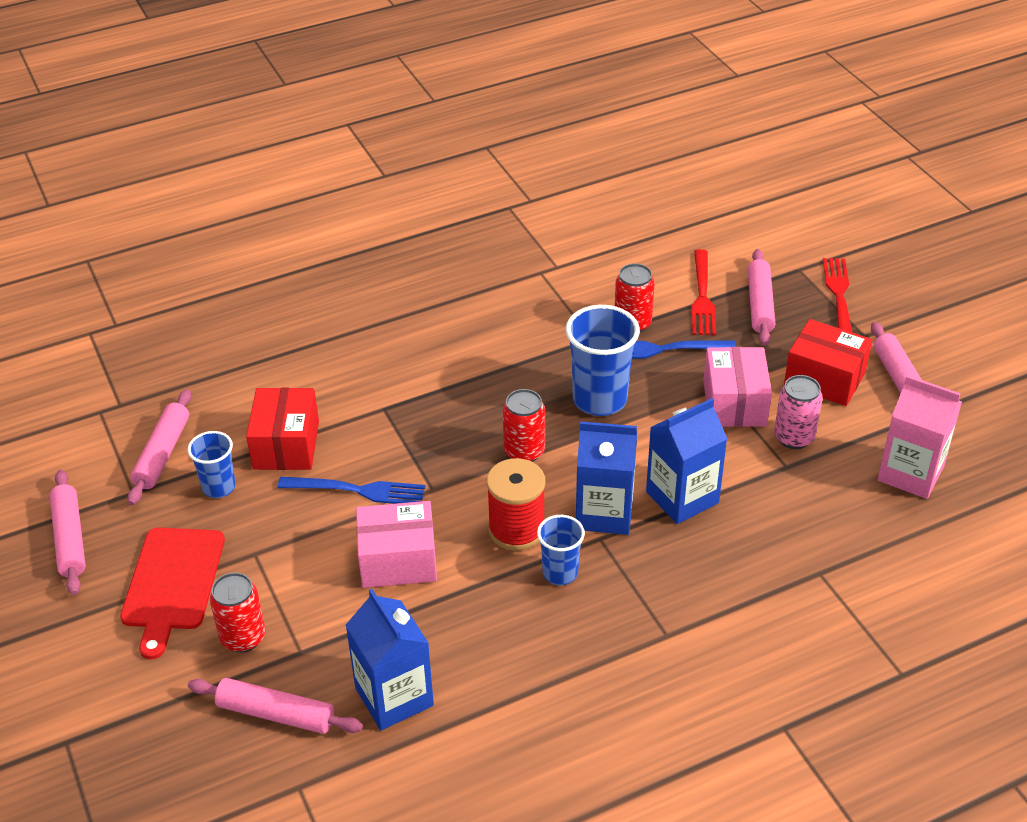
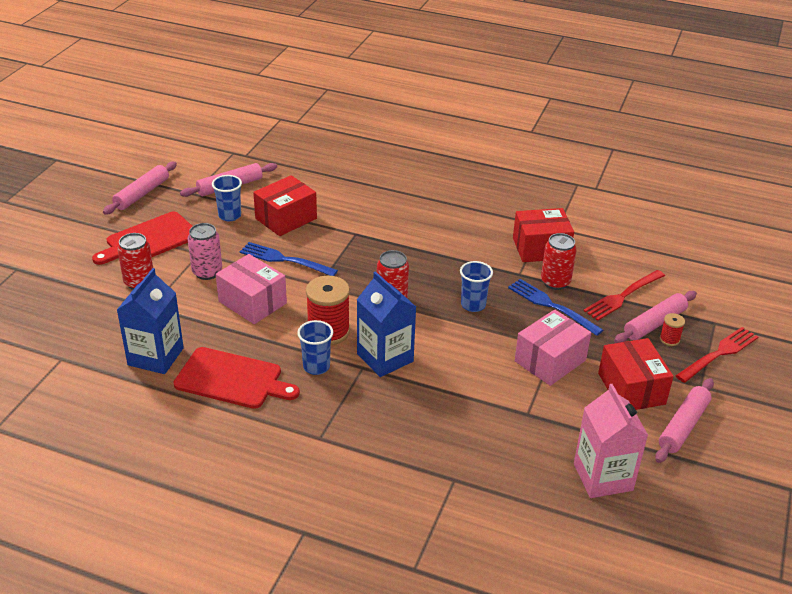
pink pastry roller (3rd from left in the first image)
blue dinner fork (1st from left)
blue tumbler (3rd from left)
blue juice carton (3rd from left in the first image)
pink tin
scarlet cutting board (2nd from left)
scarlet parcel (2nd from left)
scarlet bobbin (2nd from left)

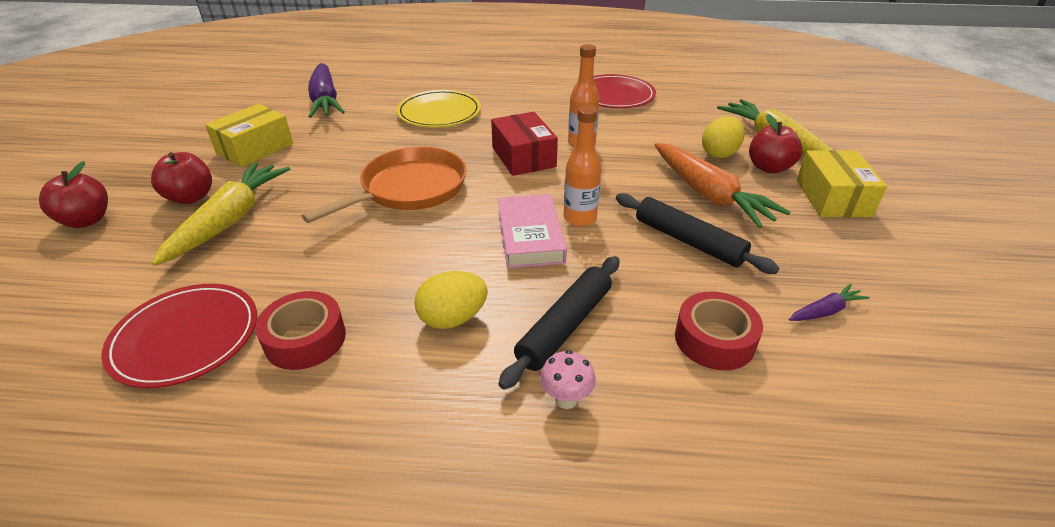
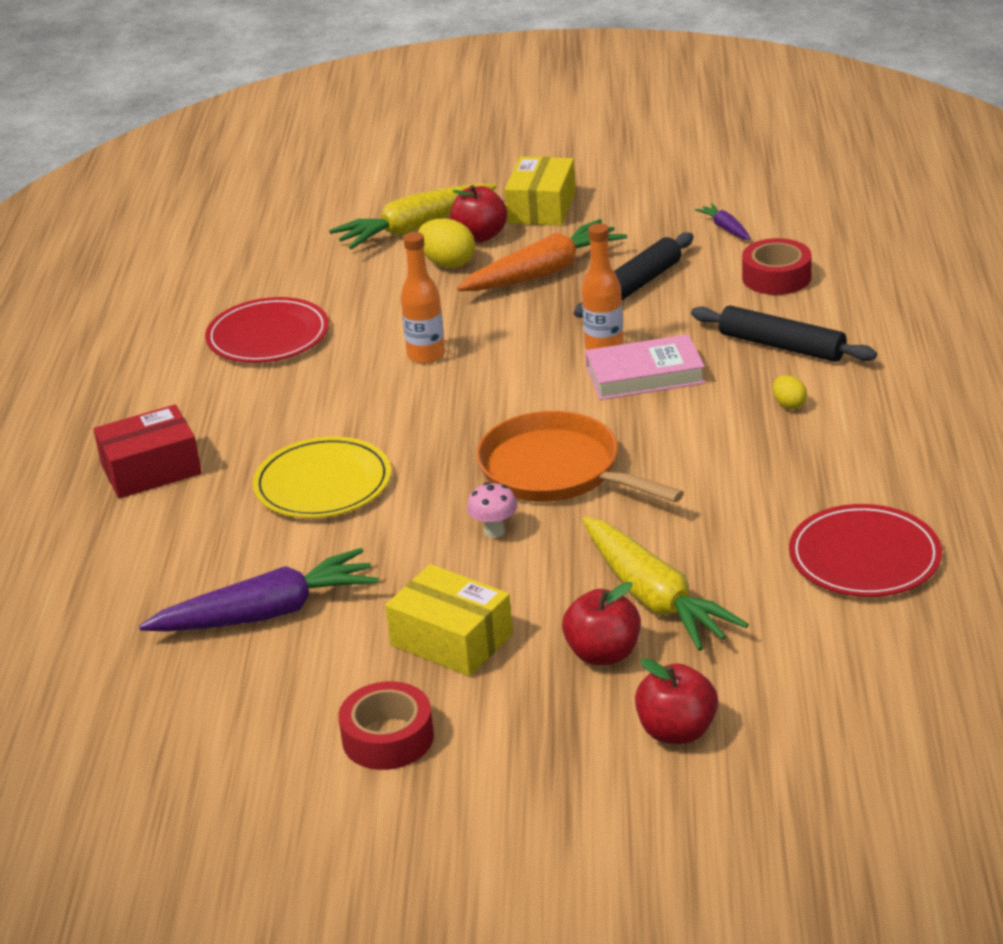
yellow carrot (2nd from left)
scarlet sticky tape (1st from left)
yellow egg shape (2nd from left)
scarlet parcel
pink toadstool
yellow parcel (2nd from left)

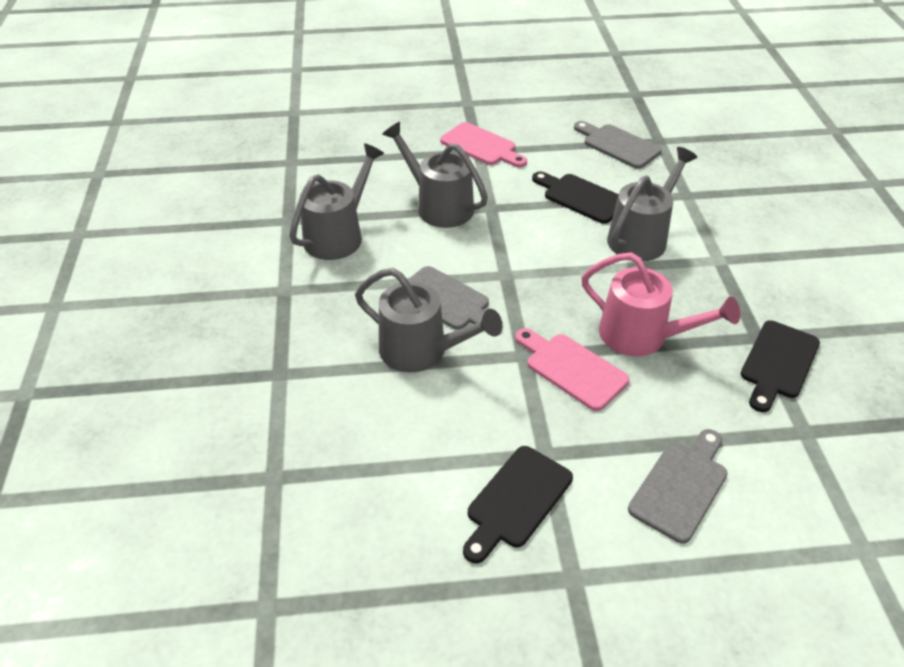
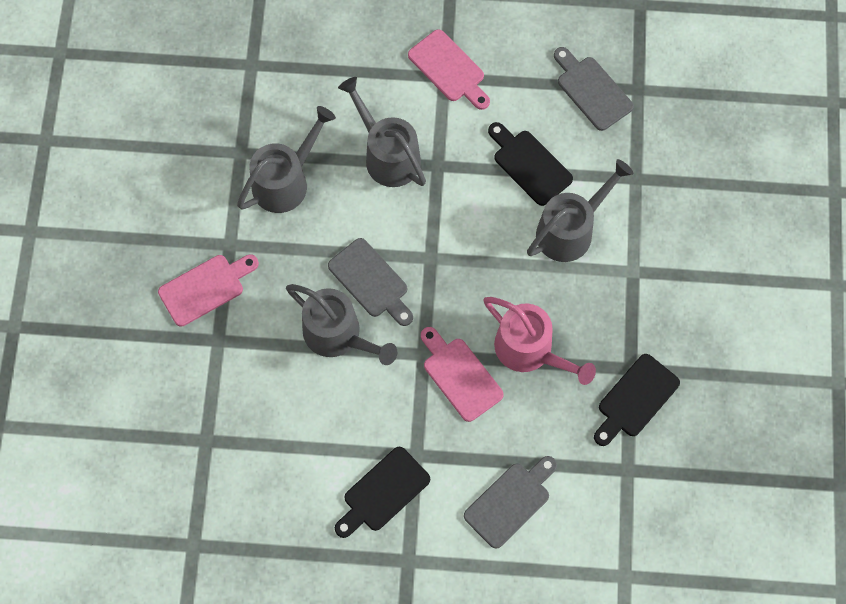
pink cutting board (1st from left)

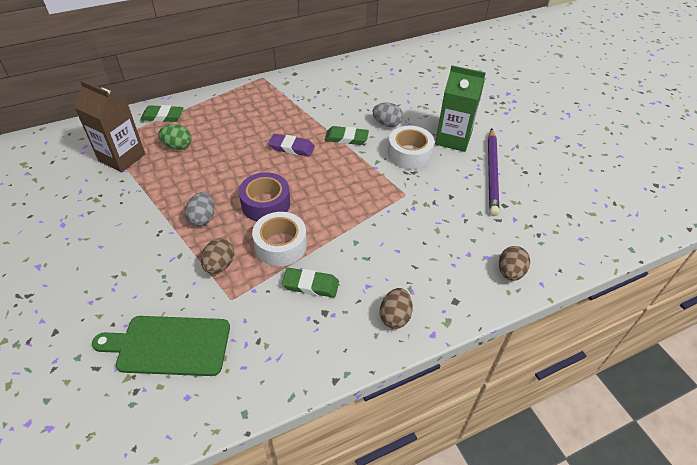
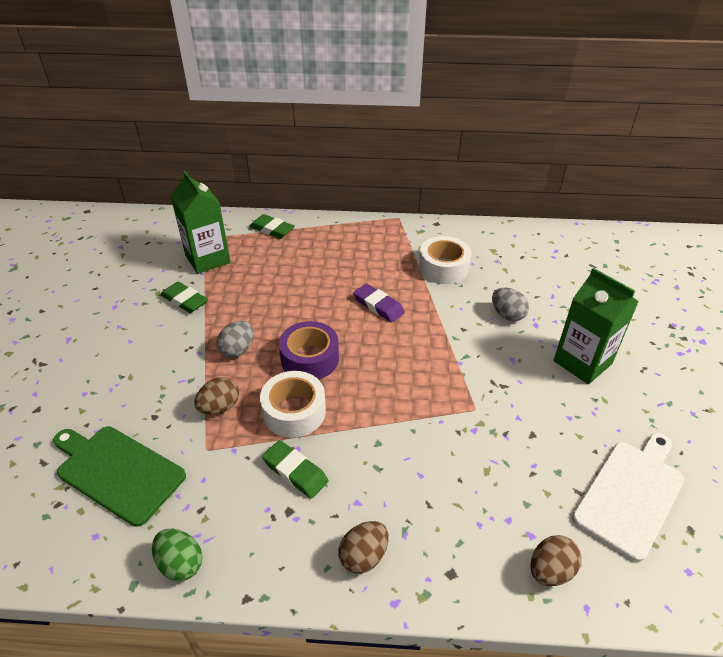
leaf-green juice carton (1st from left)
leaf-green egg shape
leaf-green pencil eraser (1st from left)
white sticky tape (2nd from left)
royal purple pencil
white cutting board

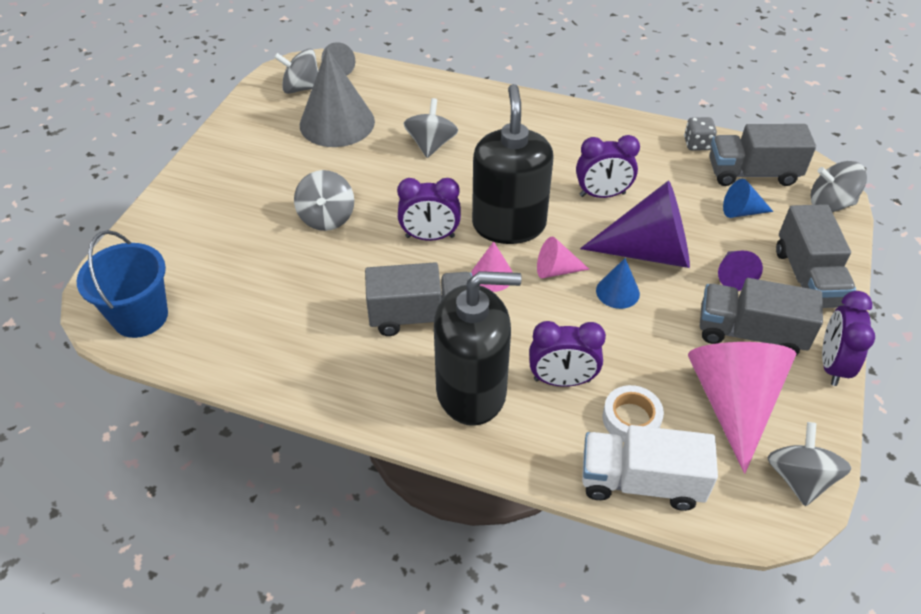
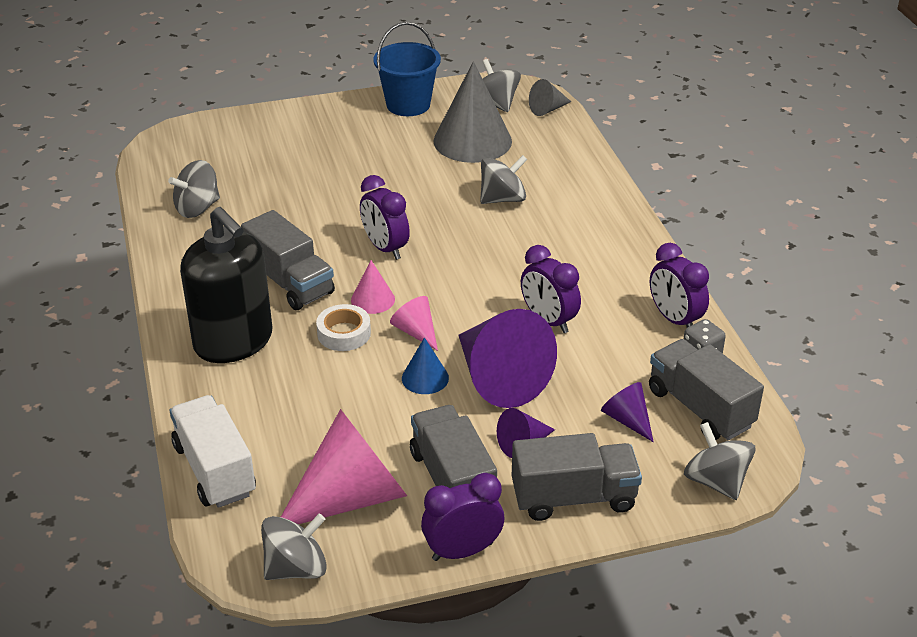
blue pail
ash-grey toy top (1st from left)
jet-black soap dispenser (2nd from left in the first image)
royal purple bedside clock (4th from left)
white sticky tape
royal purple solid cone (3rd from left)
ash-grey toy truck (3rd from left)

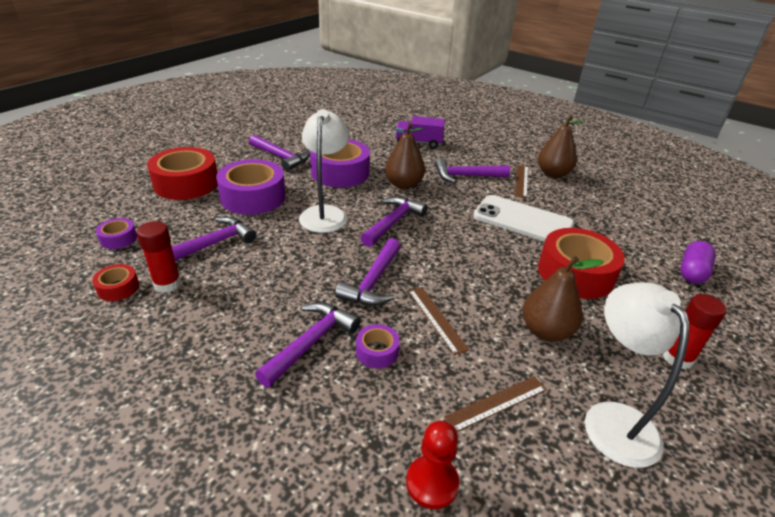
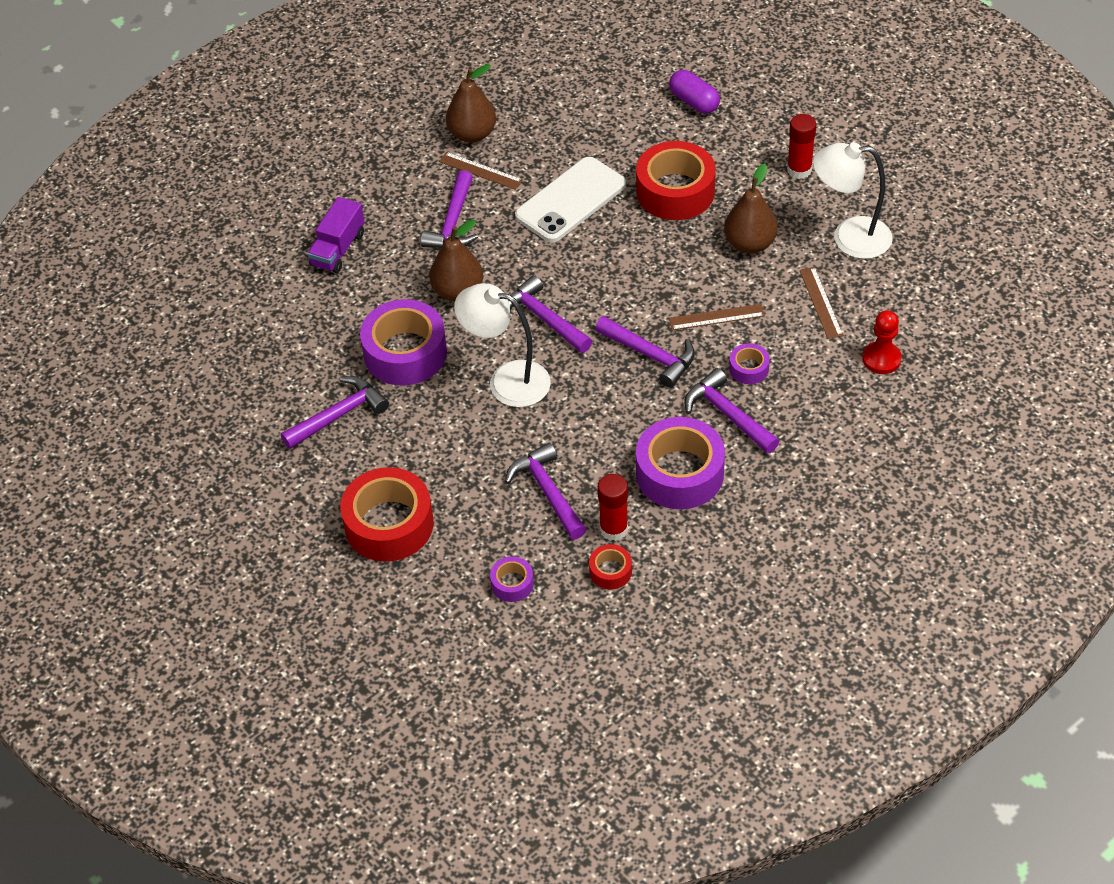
royal purple sticky tape (3rd from left)

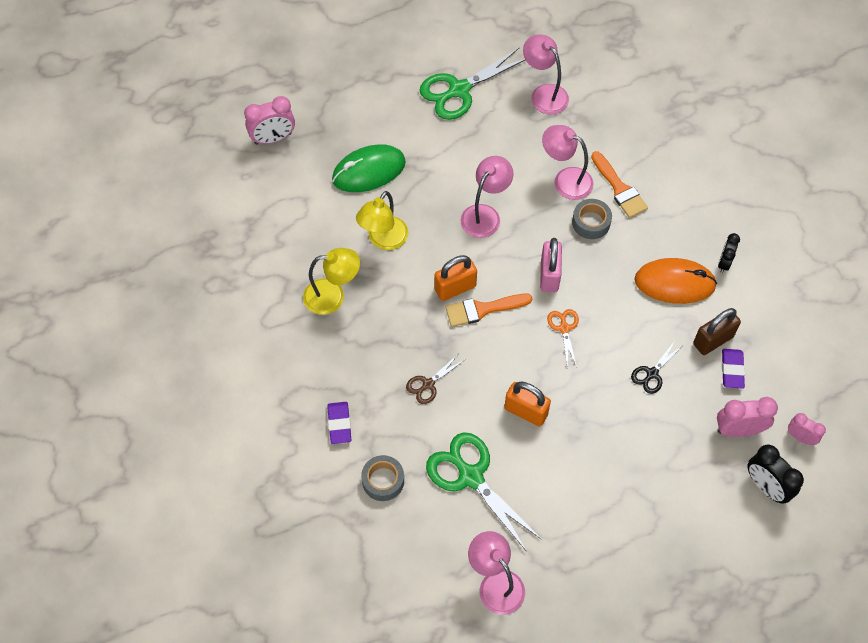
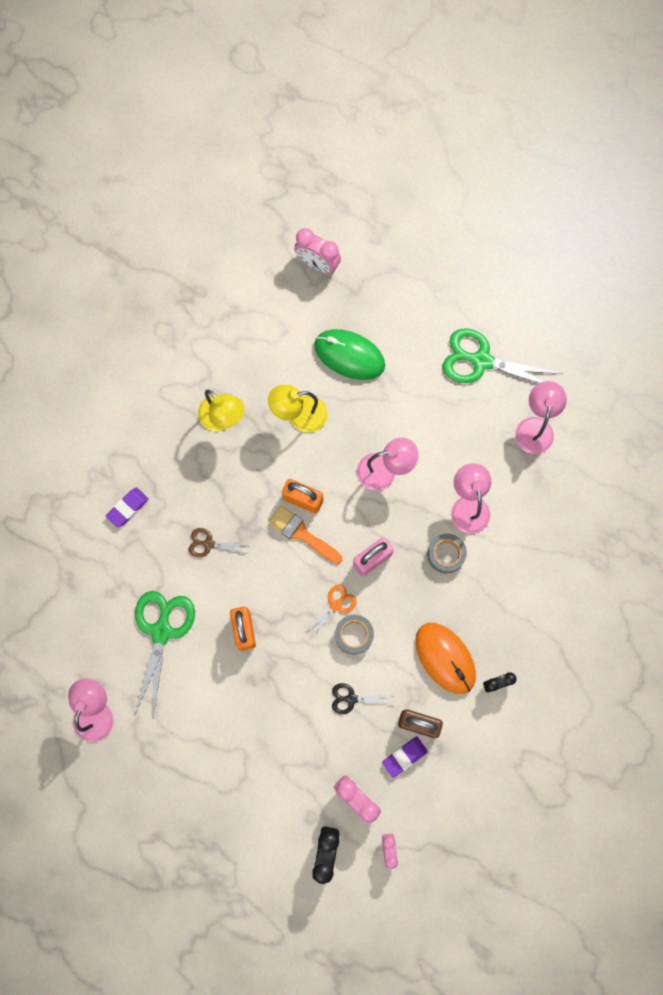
ash-grey sticky tape (1st from left)
orange-coloured brush (2nd from left in the first image)

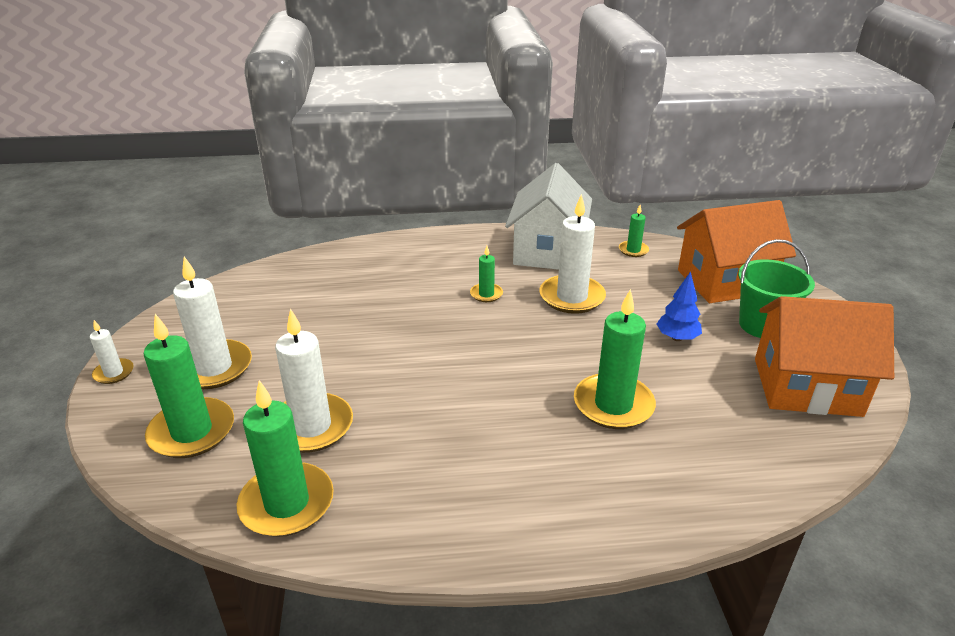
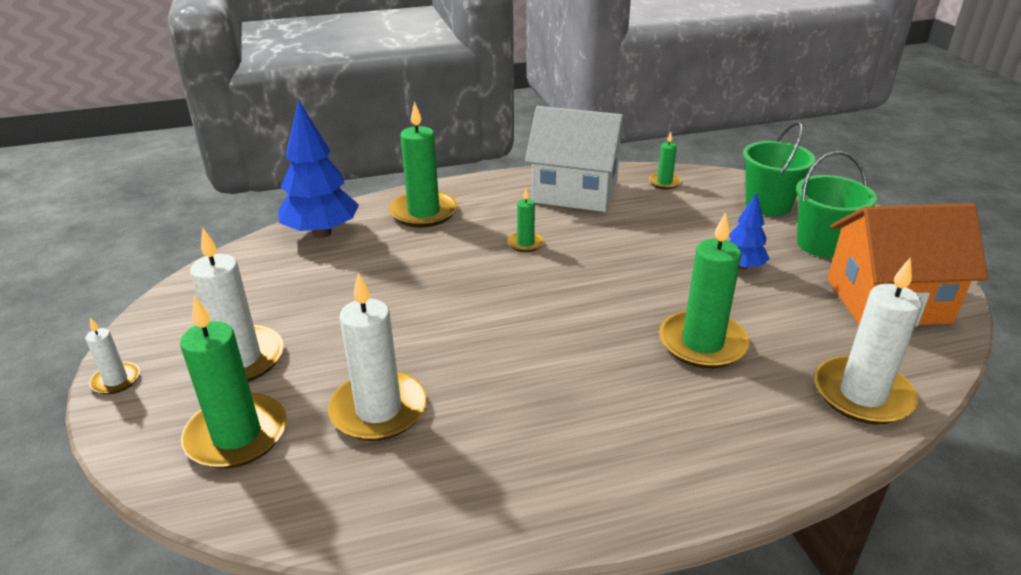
leaf-green wax candle (2nd from left)
white toy house
white wax candle (4th from left)
leaf-green pail (1st from left)
blue fir tree (1st from left)

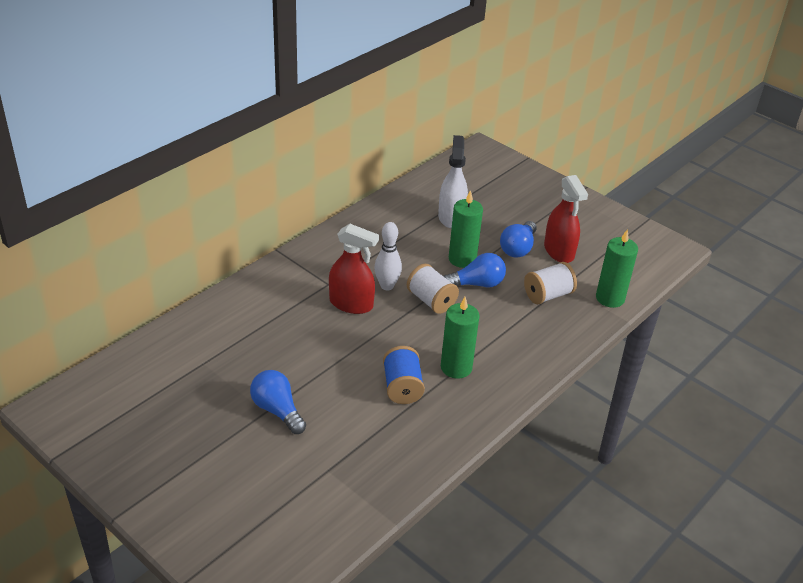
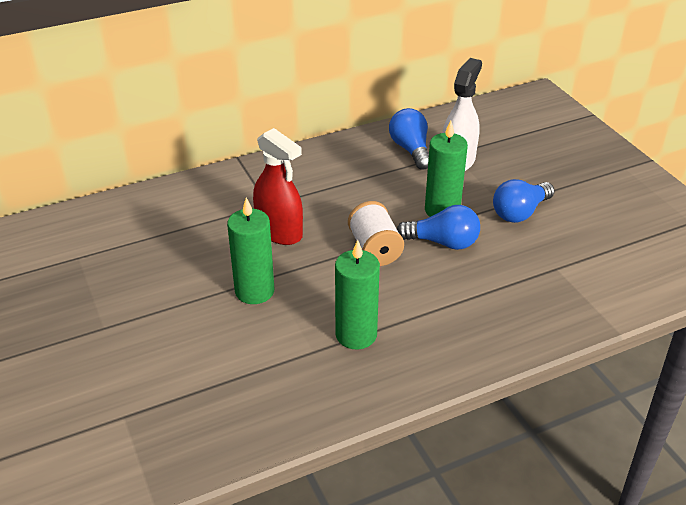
blue light bulb (1st from left)
white skittle
blue bobbin
white bobbin (2nd from left in the first image)
scarlet spray cleaner (2nd from left in the first image)
leaf-green wax candle (1st from left)

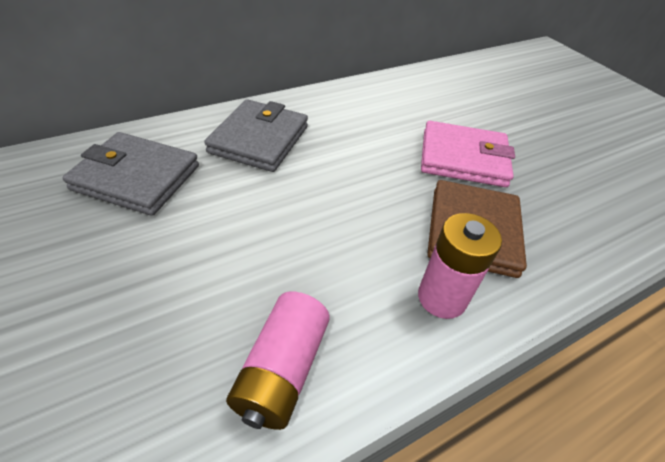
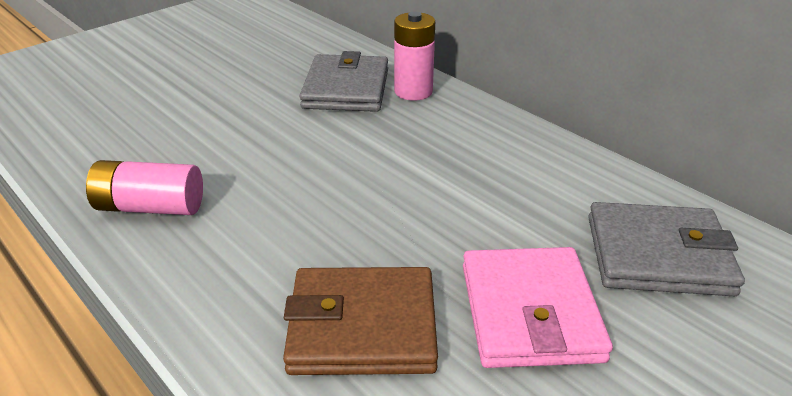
ash-grey billfold (2nd from left)
pink AA battery (2nd from left)

